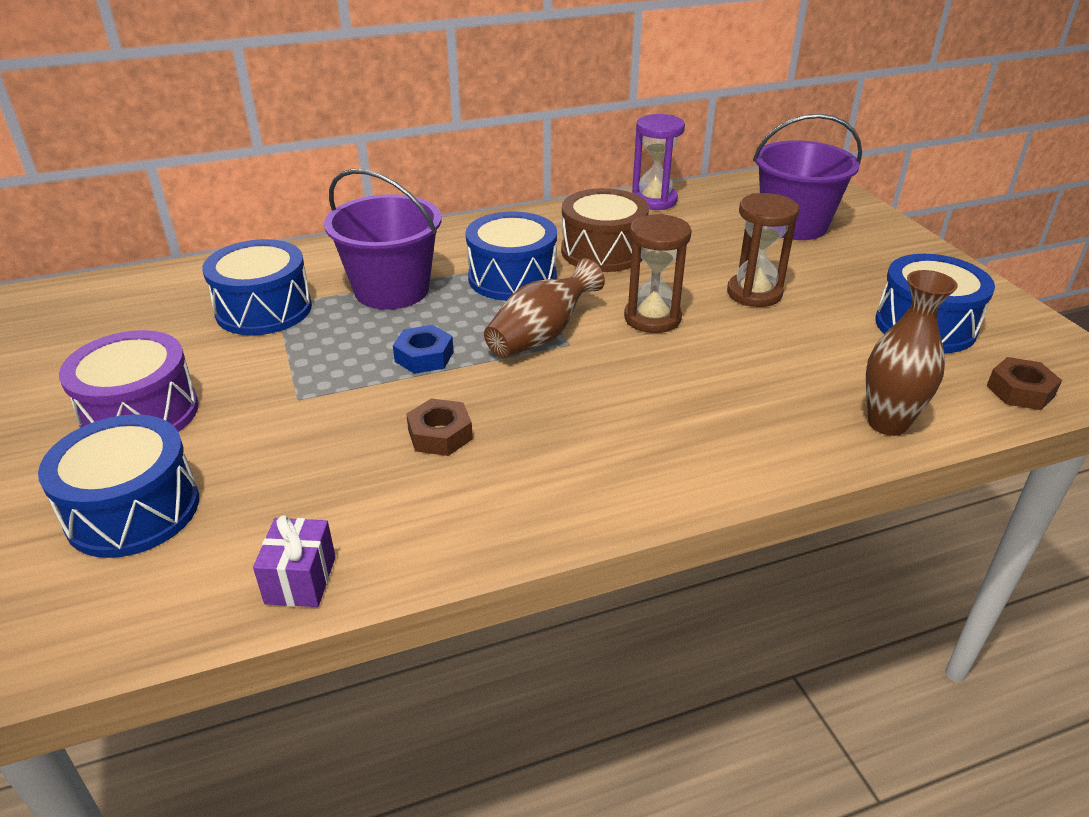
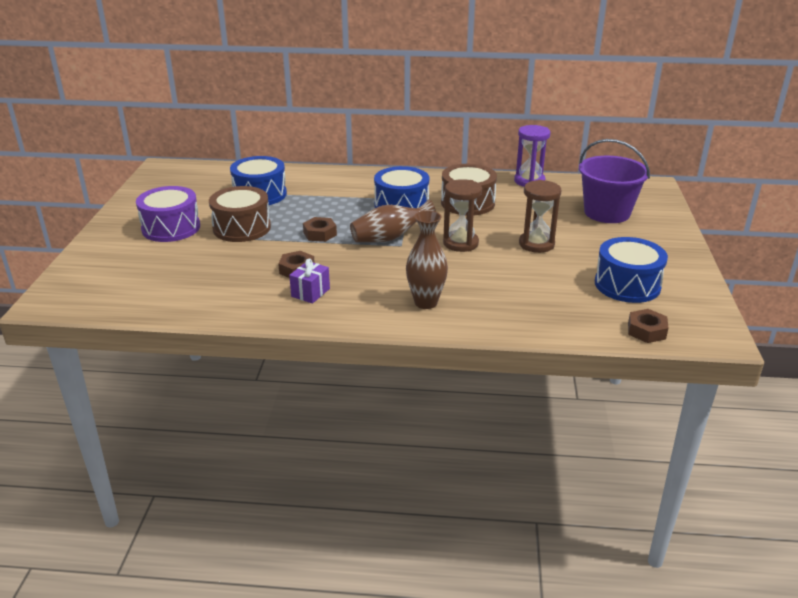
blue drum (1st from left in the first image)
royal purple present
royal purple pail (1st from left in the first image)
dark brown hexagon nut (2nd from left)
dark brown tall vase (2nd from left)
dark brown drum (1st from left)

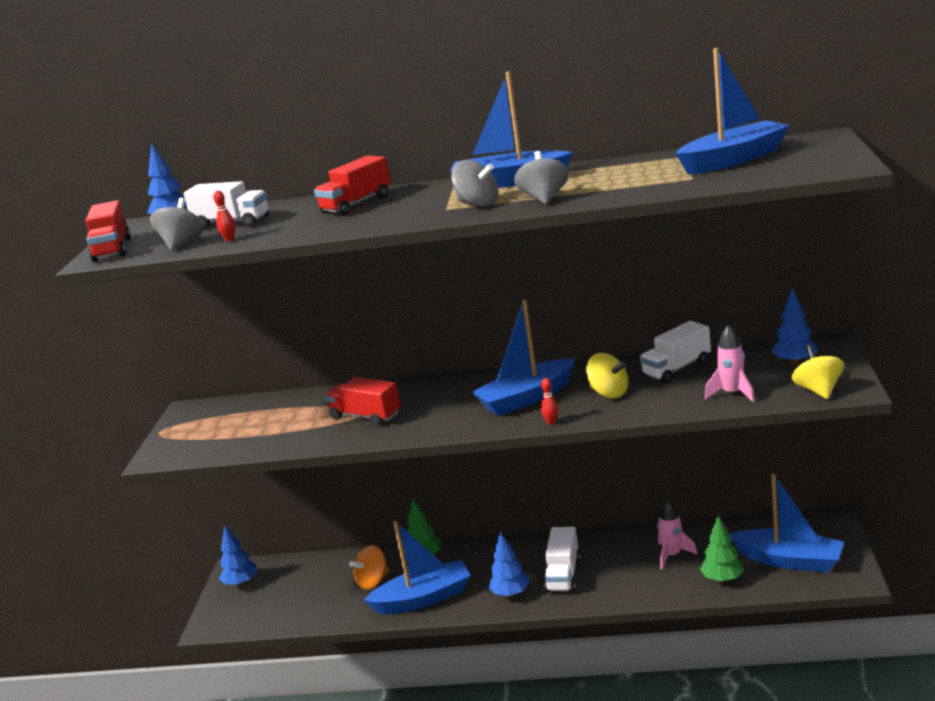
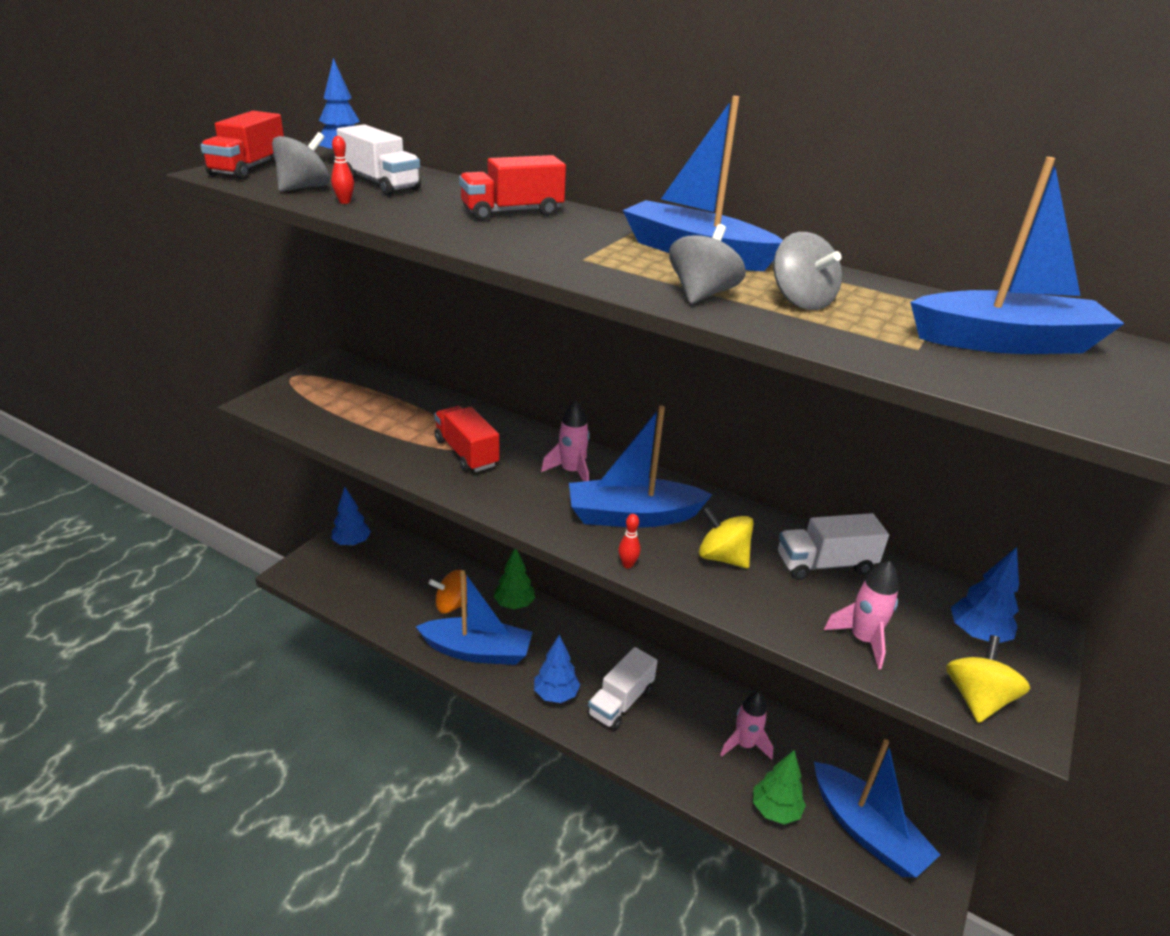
ash-grey toy top (3rd from left)
yellow toy top (1st from left)
pink toy rocket (1st from left)

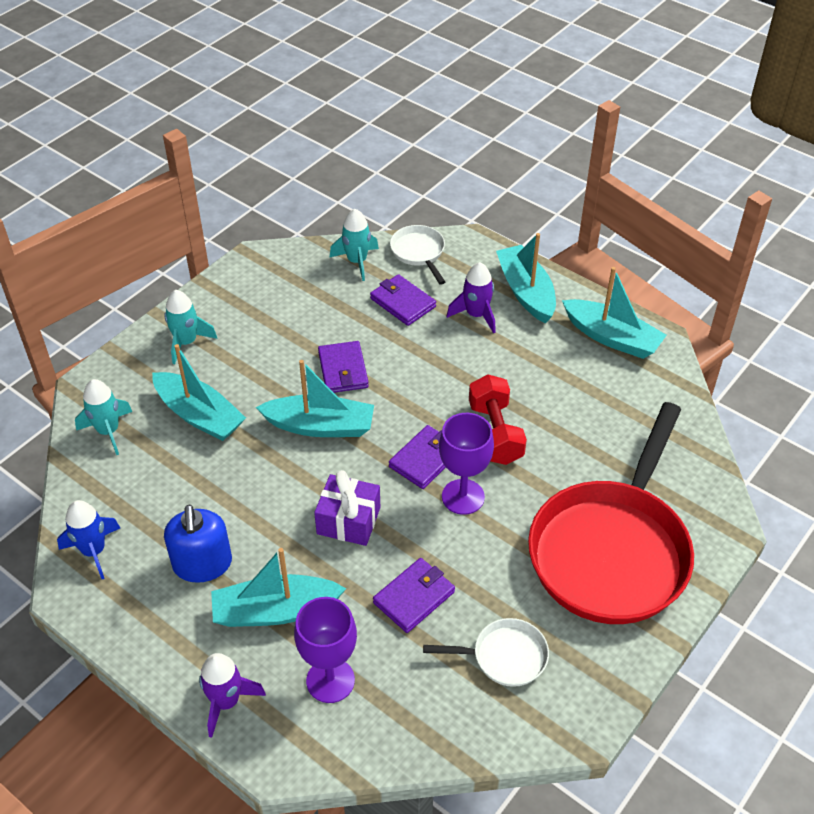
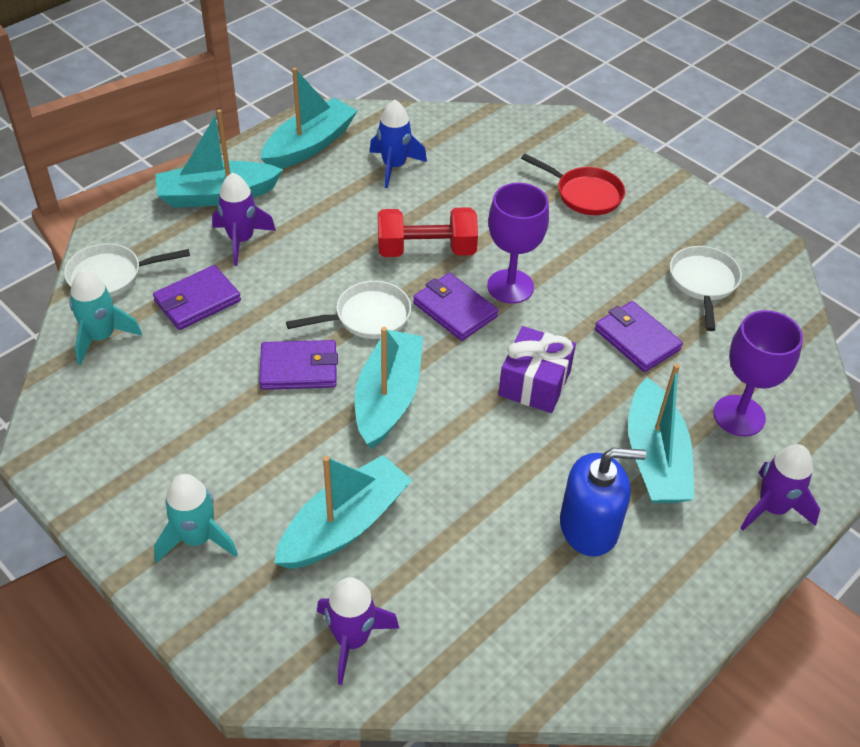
blue toy rocket
royal purple toy rocket (2nd from left)
scarlet skillet
white skillet (2nd from left)

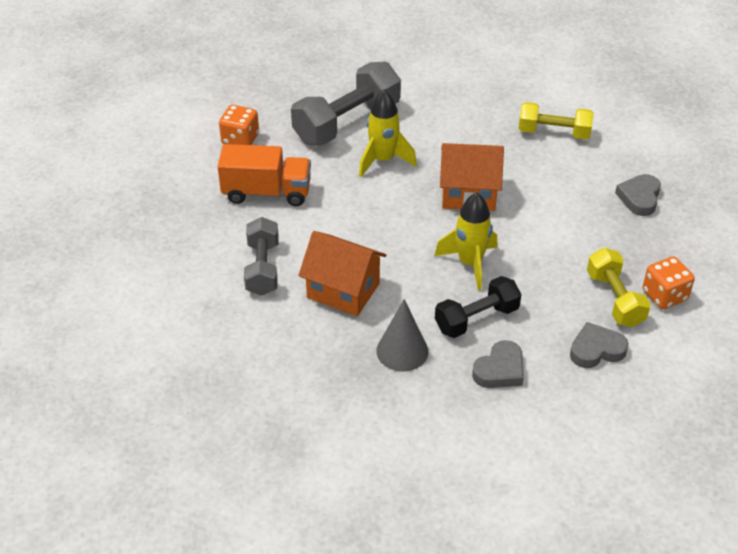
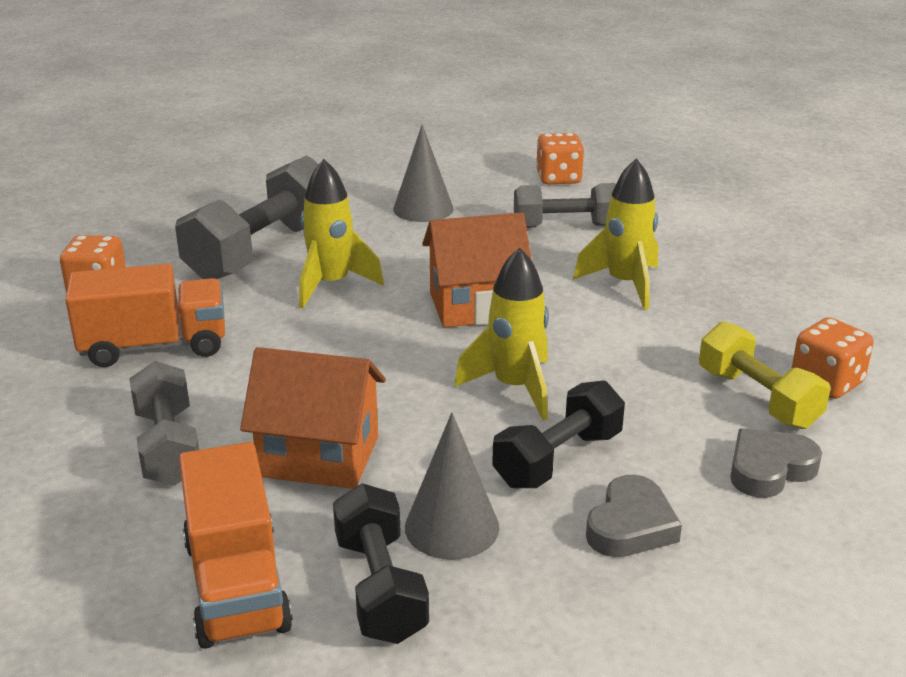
ash-grey free weight (3rd from left)
ash-grey heart shape (3rd from left in the first image)
orange-coloured toy truck (2nd from left)
jet-black free weight (1st from left)
ash-grey solid cone (1st from left)
orange-coloured die (2nd from left)
yellow toy rocket (3rd from left)

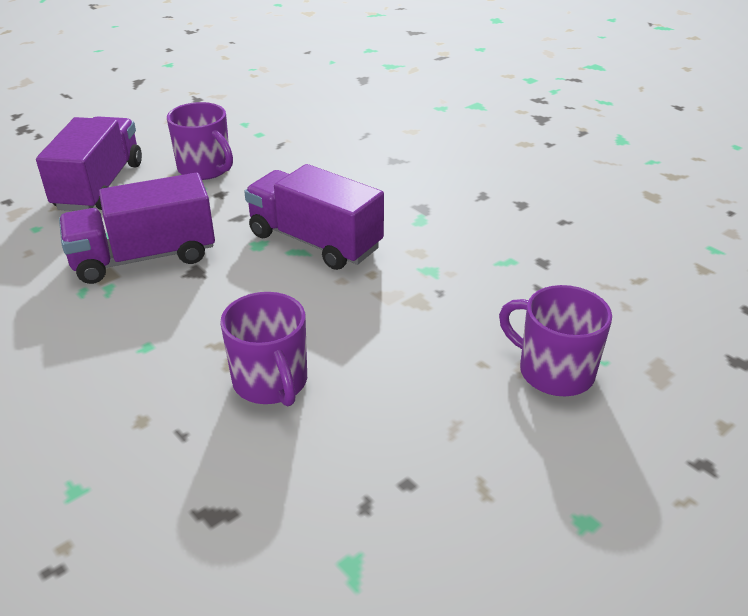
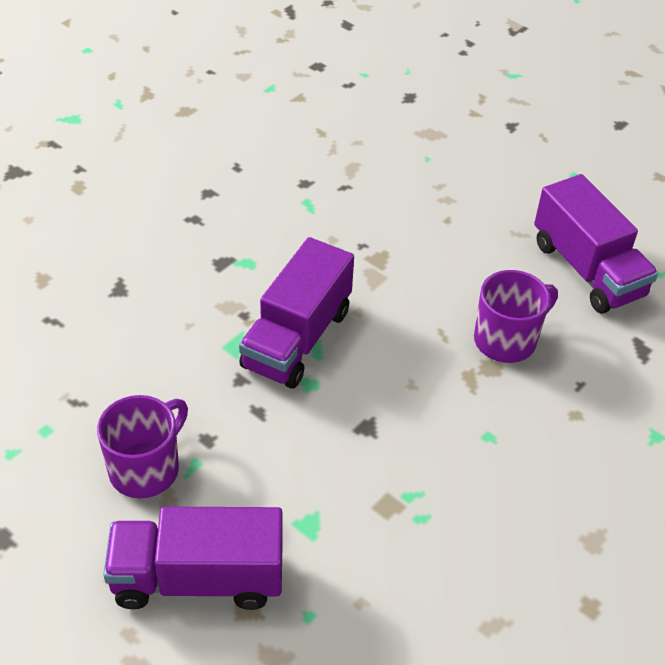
royal purple toy truck (3rd from left)
royal purple mug (3rd from left in the first image)

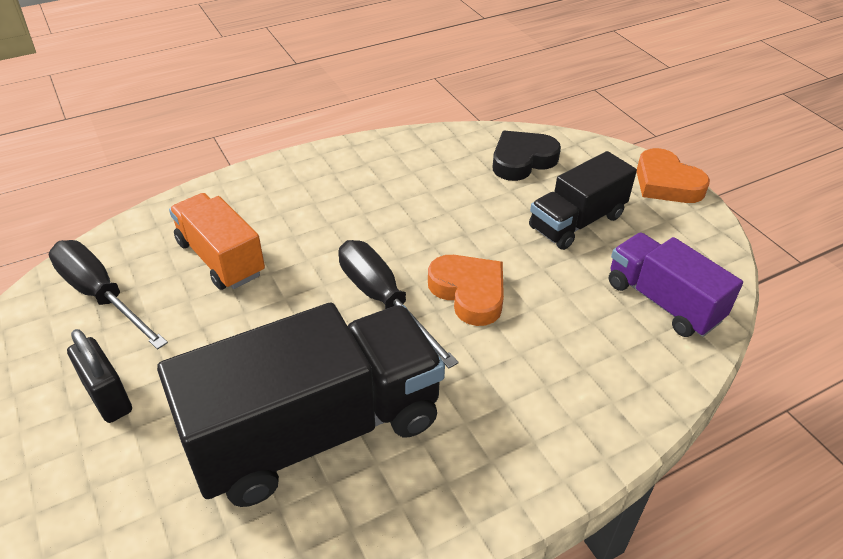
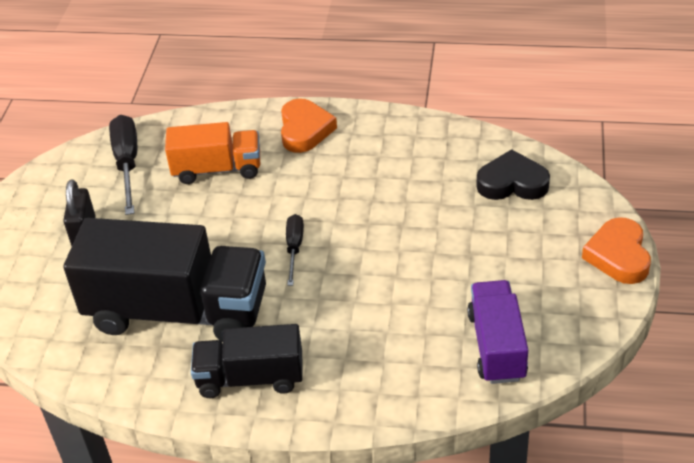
orange-coloured toy truck
jet-black screwdriver (2nd from left)
orange-coloured heart shape (1st from left)
jet-black toy truck (2nd from left)

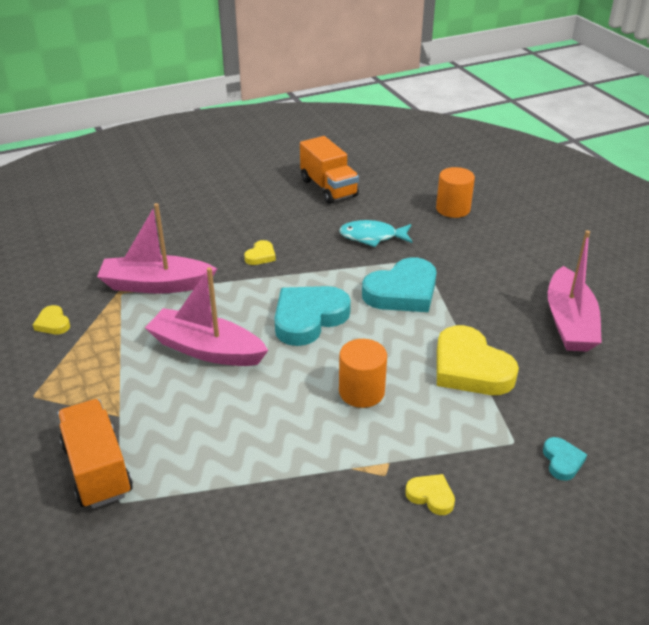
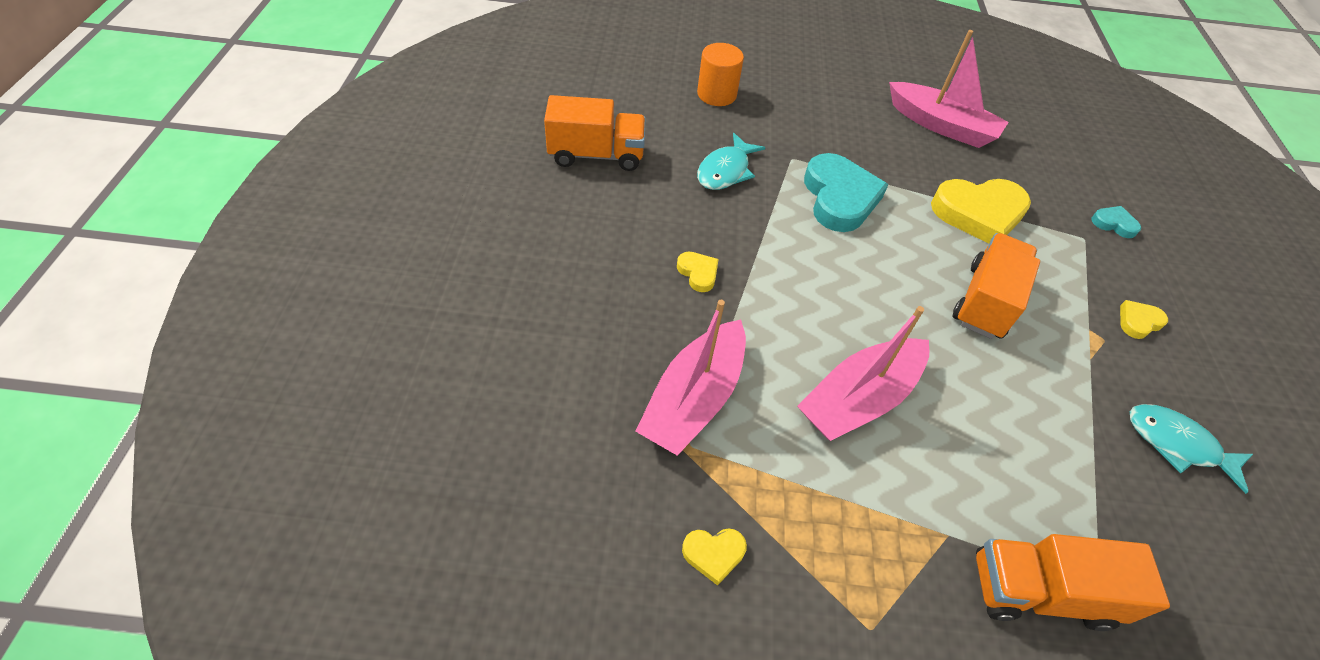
turquoise heart shape (1st from left in the first image)
orange-coloured toy truck (2nd from left)
turquoise fish figure (2nd from left)

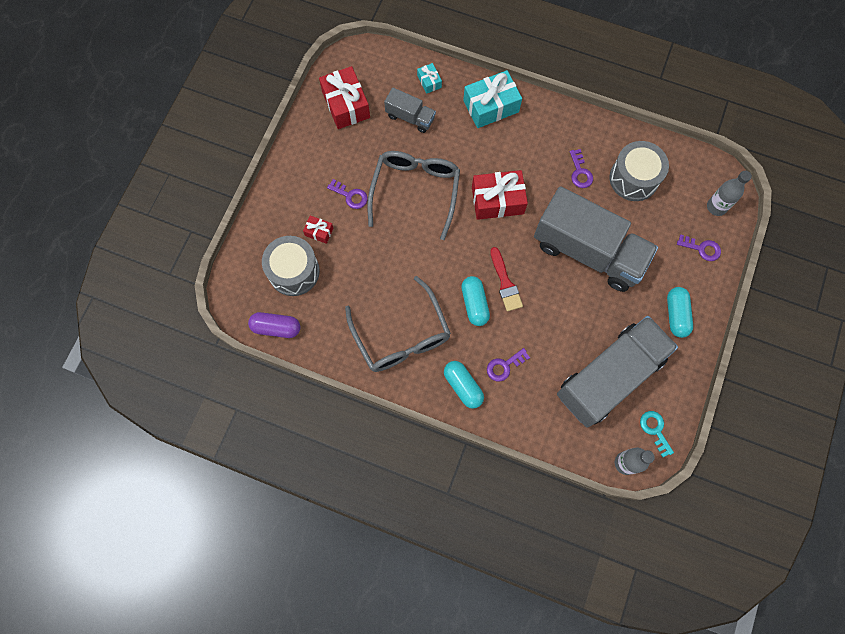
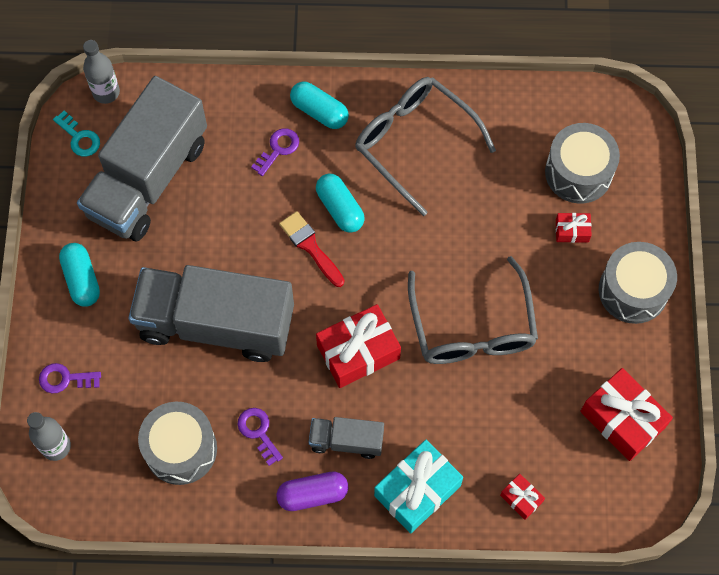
royal purple capsule
royal purple latchkey (1st from left in the first image)
ash-grey toy truck (3rd from left)
scarlet present (2nd from left)
ash-grey drum (3rd from left)

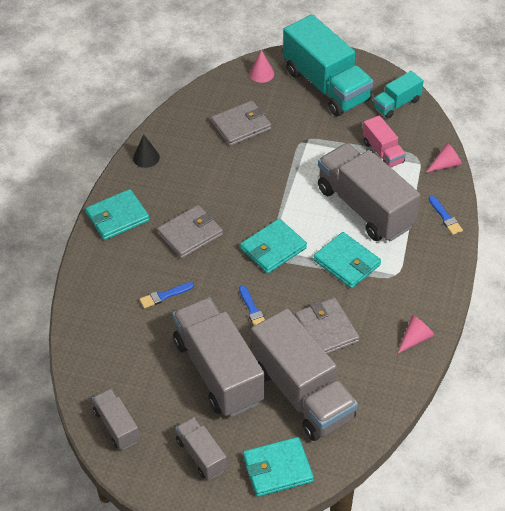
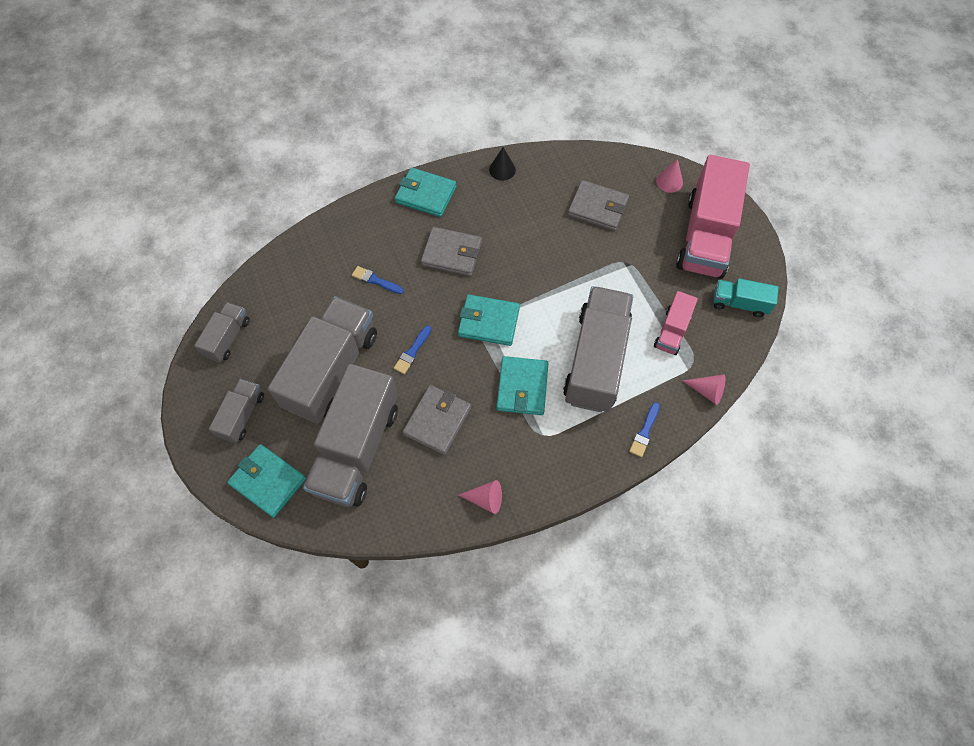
pink toy truck (2nd from left)

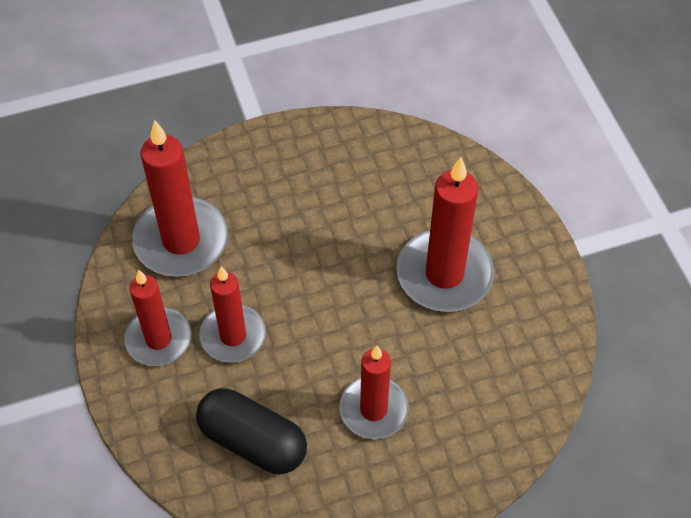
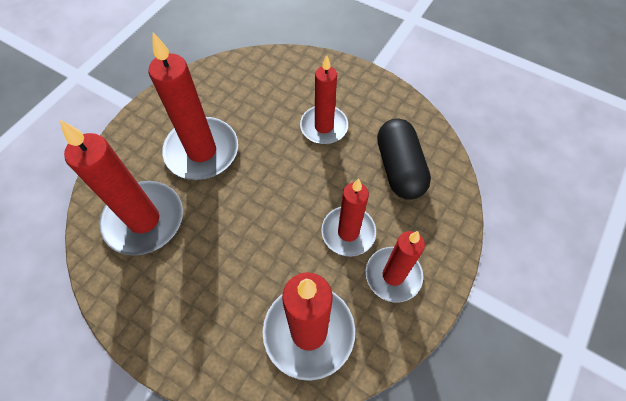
scarlet wax candle (1st from left)

